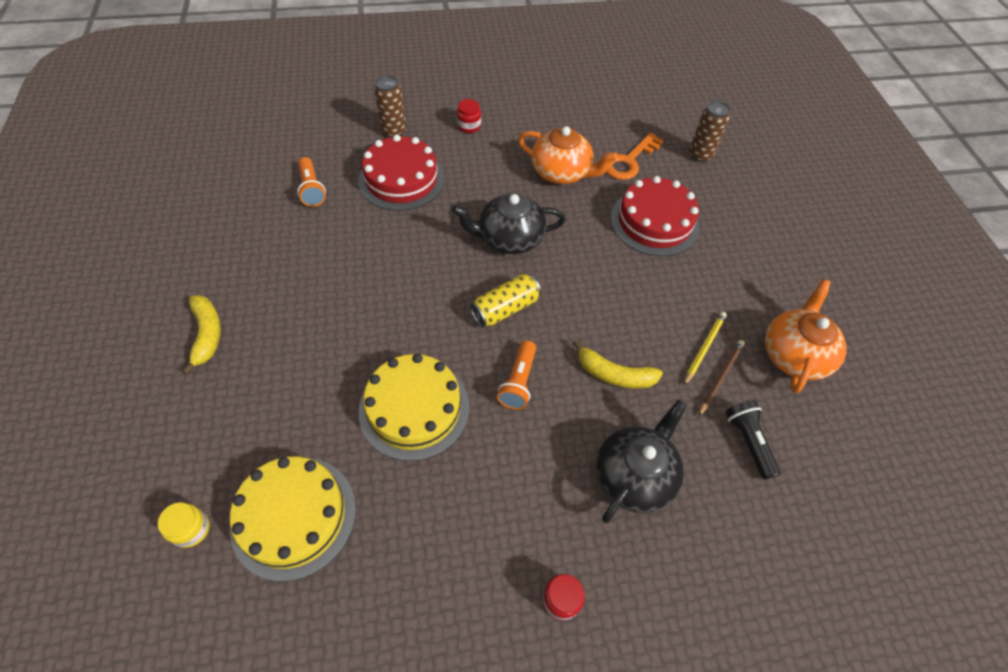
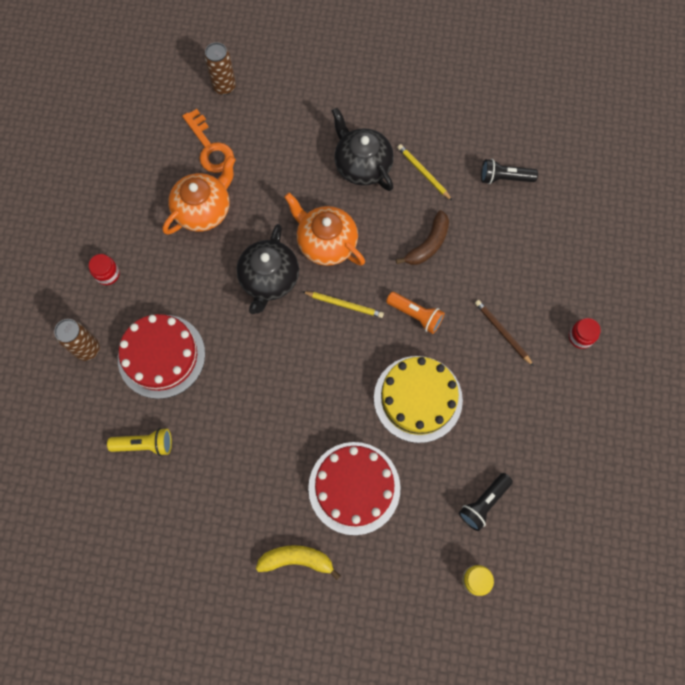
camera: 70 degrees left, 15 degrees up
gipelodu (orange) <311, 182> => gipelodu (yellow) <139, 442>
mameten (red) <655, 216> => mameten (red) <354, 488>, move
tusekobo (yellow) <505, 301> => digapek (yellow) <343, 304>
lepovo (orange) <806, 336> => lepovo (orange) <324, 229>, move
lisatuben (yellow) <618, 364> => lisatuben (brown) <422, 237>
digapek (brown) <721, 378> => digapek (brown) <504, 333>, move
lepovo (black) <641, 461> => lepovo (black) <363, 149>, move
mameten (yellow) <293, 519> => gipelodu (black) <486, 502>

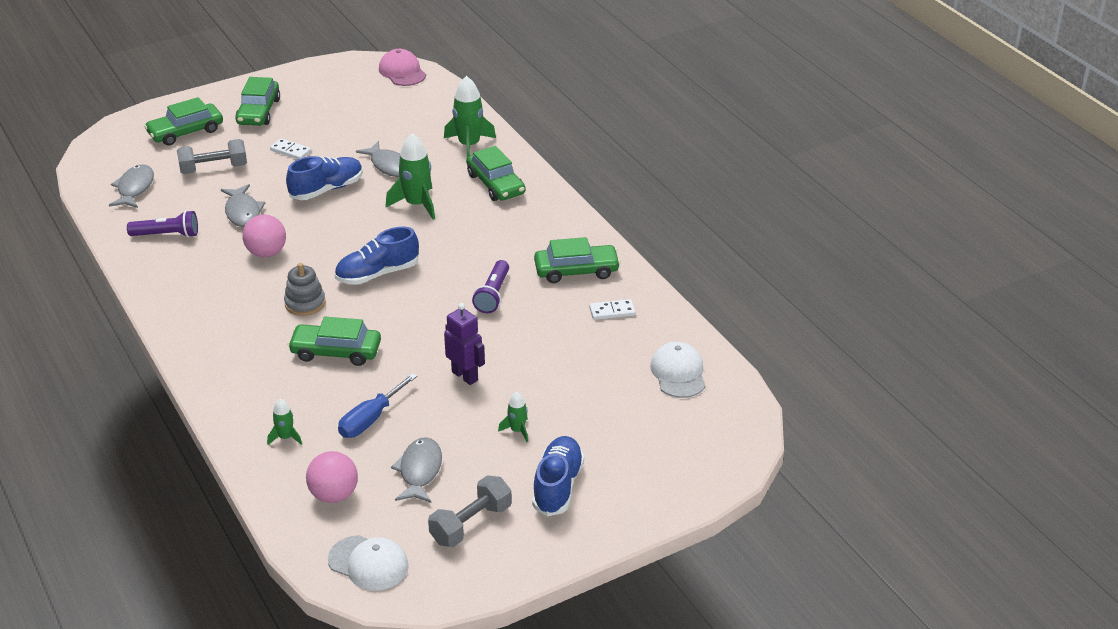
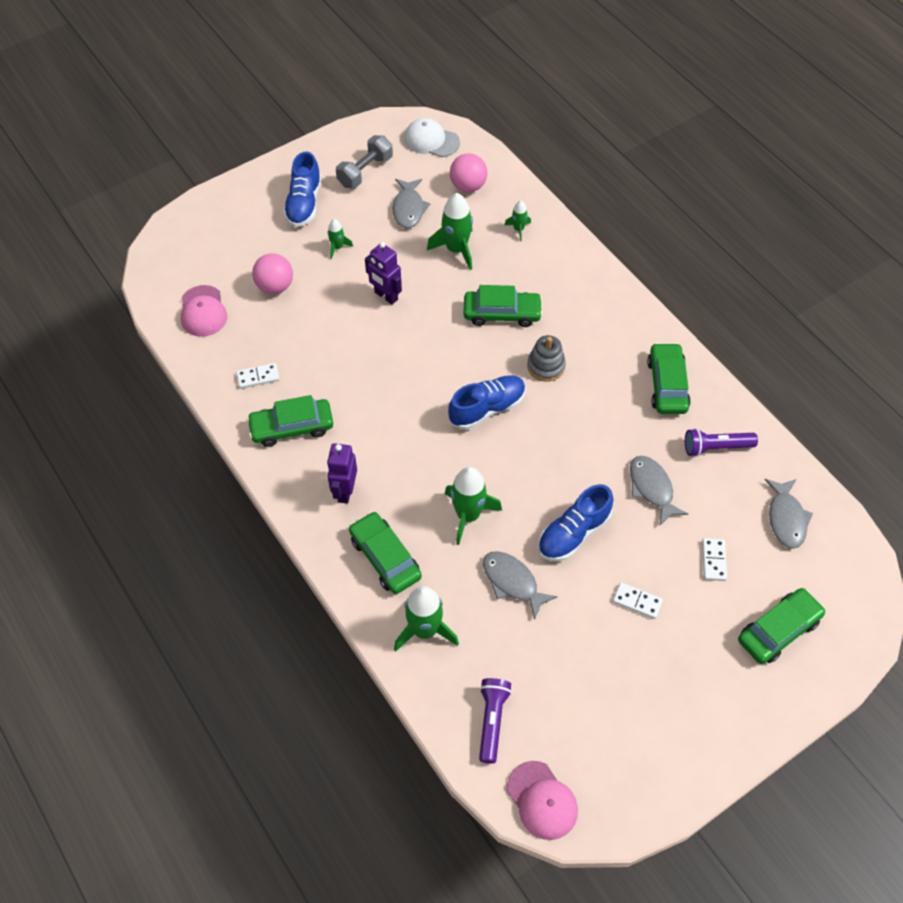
camera: 175 degrees right, 20 degrees up
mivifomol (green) <257, 101> => mivifomol (green) <669, 378>, move
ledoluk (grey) <212, 156> => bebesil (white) <714, 559>
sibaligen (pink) <264, 235> => sibaligen (pink) <272, 273>, move
gipelodu (purple) <490, 286> => gipelodu (purple) <495, 720>, move
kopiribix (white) <678, 370> => kopiribix (pink) <204, 311>
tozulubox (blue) <377, 405> => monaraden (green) <450, 231>
nothing => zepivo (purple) <342, 473>

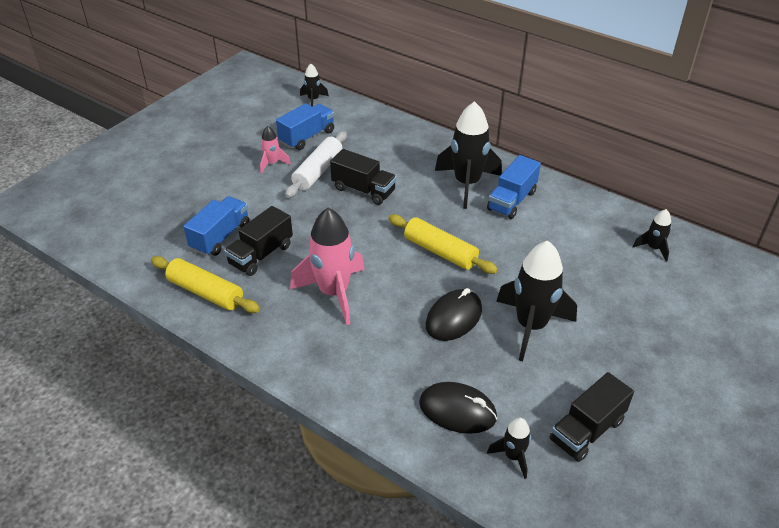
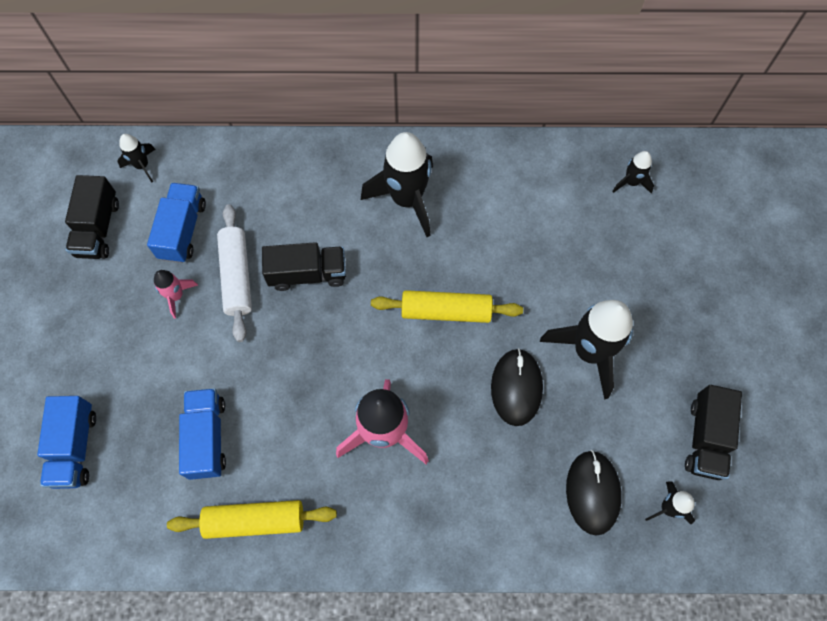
camera: 35 degrees left, 25 degrees up
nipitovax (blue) <514, 187> => nipitovax (blue) <66, 442>, move
nipitovax (black) <258, 241> => nipitovax (black) <92, 217>, move
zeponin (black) <458, 408> => zeponin (black) <594, 493>, 75 degrees counterclockwise

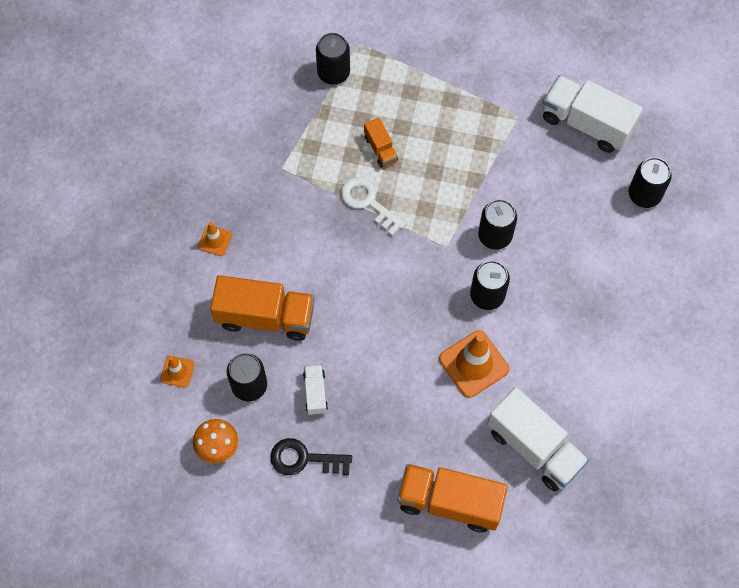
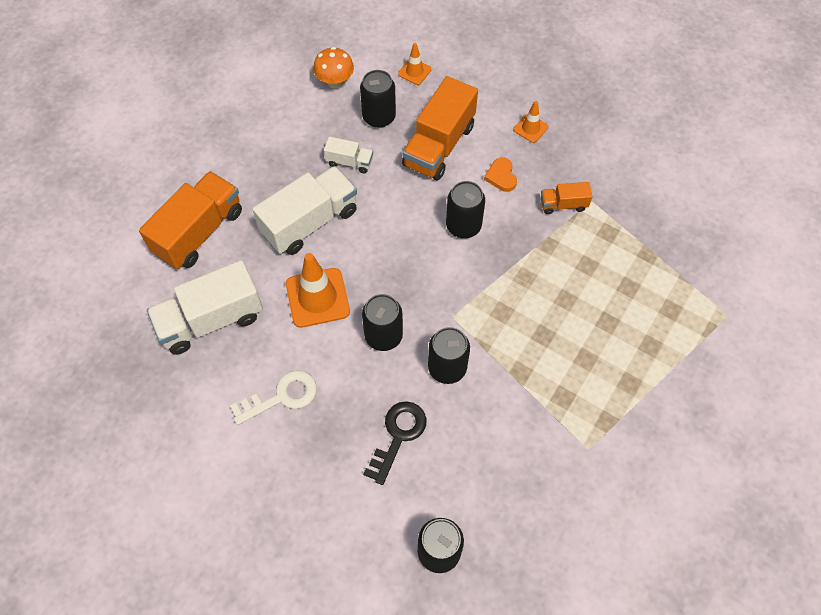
camera: 110 degrees right, 5 degrees down
tusekobo (black) <333, 59> => tusekobo (black) <465, 209>, move
nipitovax (white) <593, 114> => nipitovax (white) <304, 210>, move
nipitovax (orange) <381, 143> => nipitovax (orange) <566, 198>, move
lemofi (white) <373, 206> => lemofi (white) <273, 397>, move
lemofi (black) <311, 456> => lemofi (black) <394, 443>, move
nothing => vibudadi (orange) <500, 174>

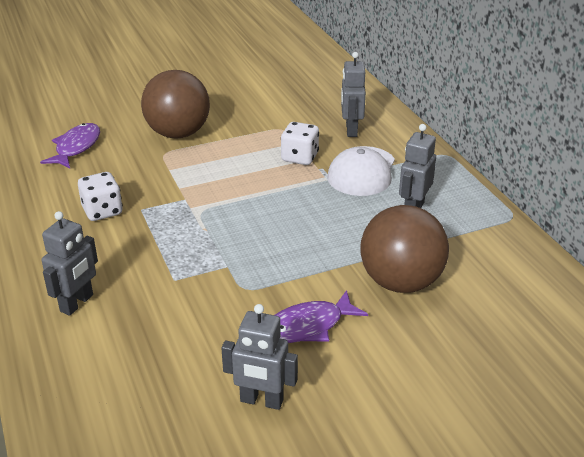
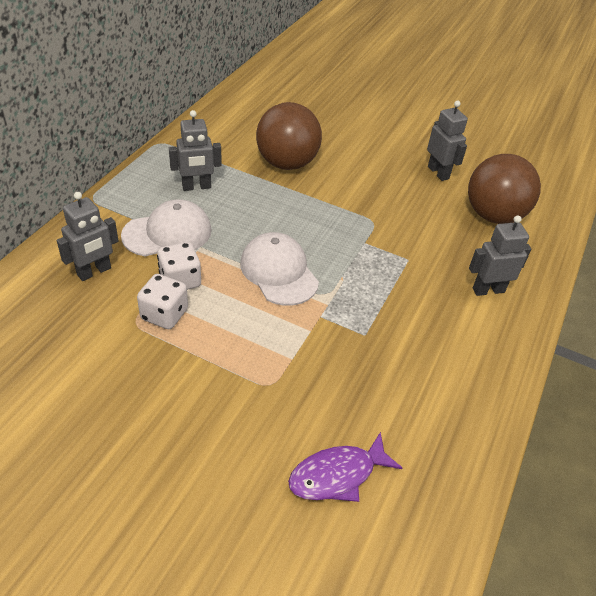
camera: 135 degrees left, 10 degrees up
sibaligen (brown) <175, 104> => sibaligen (brown) <504, 189>, move
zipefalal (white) <100, 196> => zipefalal (white) <162, 301>, move
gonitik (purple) <321, 316> => nothing
nothing => kopiribix (white) <279, 269>

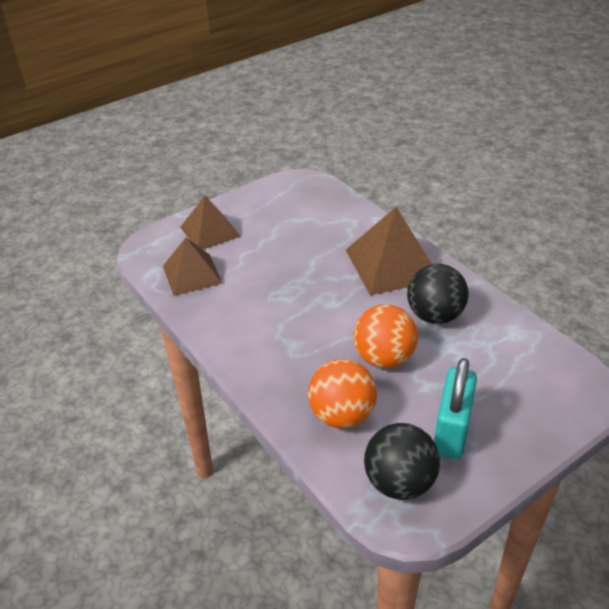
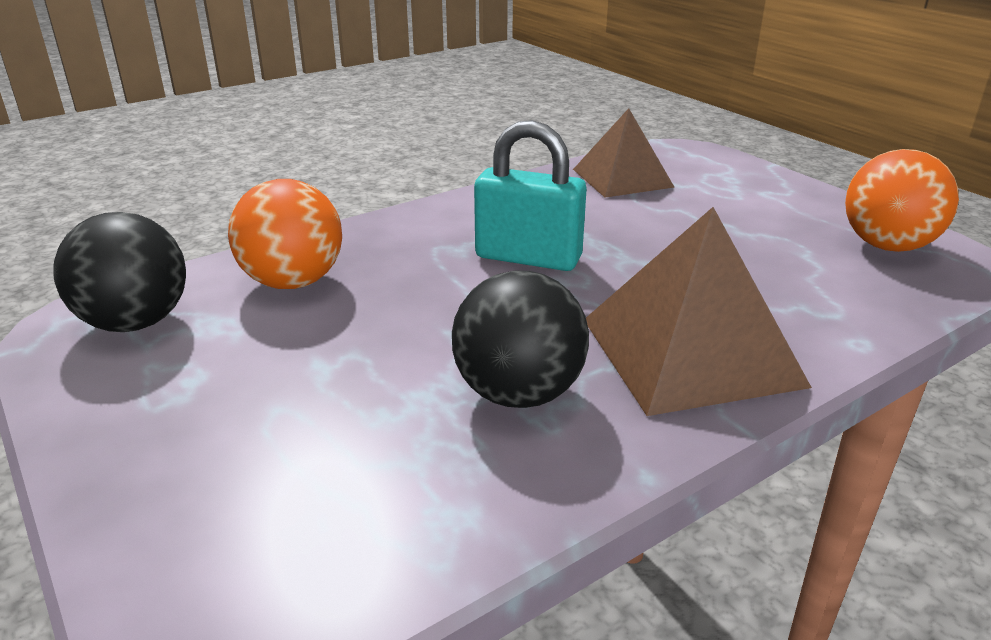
camera: 90 degrees right, 10 degrees down
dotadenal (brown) <210, 222> => nothing
sibaligen (orange) <386, 336> => sibaligen (orange) <902, 200>, move
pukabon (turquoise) <455, 408> => pukabon (turquoise) <530, 195>, move

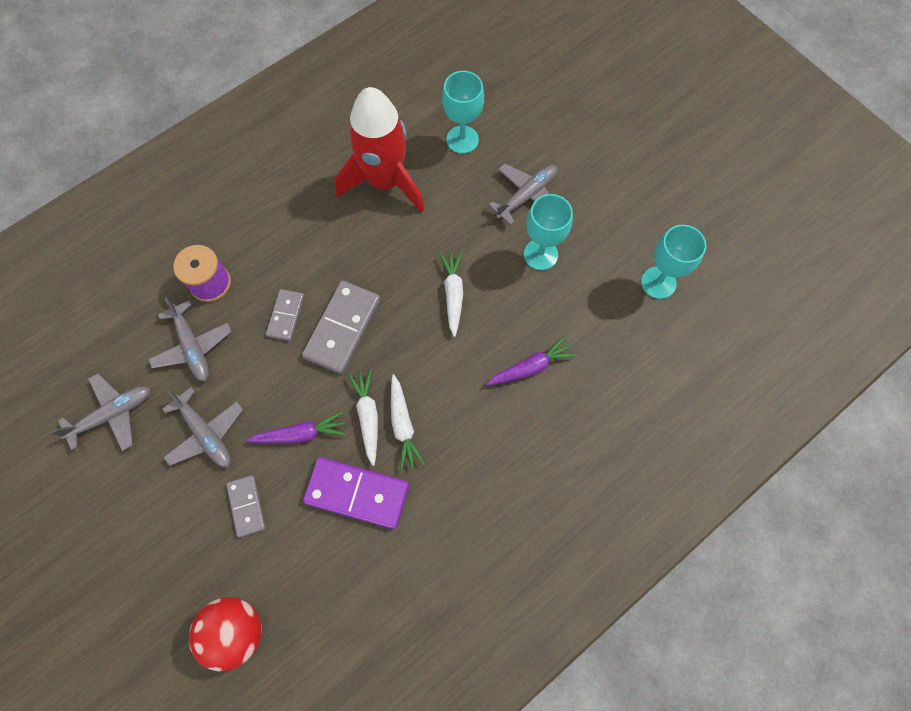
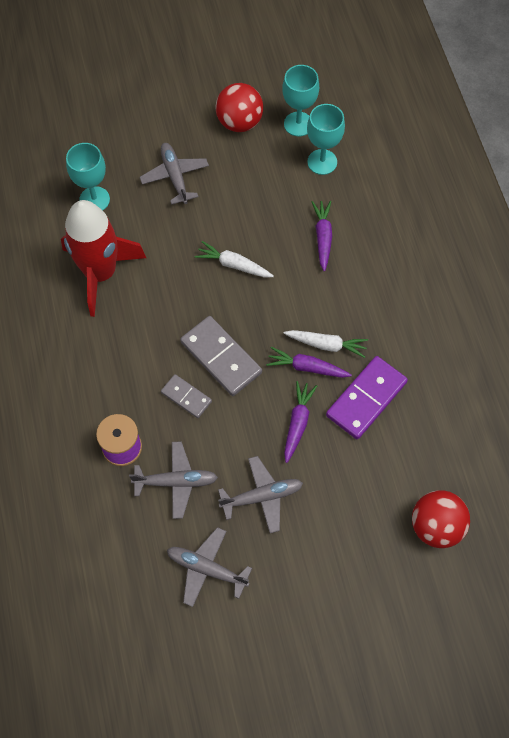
camera: 65 degrees left, 5 degrees down
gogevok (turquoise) <548, 232> => gogevok (turquoise) <326, 139>, move
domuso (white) <363, 417> => domuso (purple) <309, 362>
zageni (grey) <100, 412> => zageni (grey) <209, 567>, 60 degrees counterclockwise
bebesil (grey) <246, 506> => nothing
nothing => sibaligen (red) <239, 107>

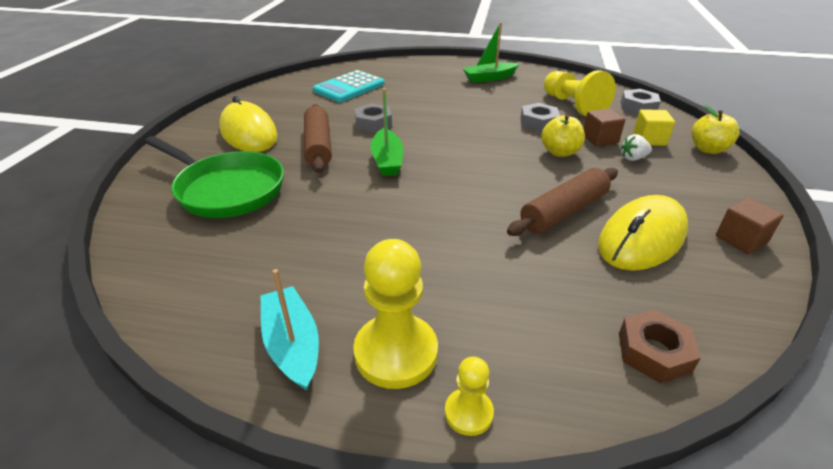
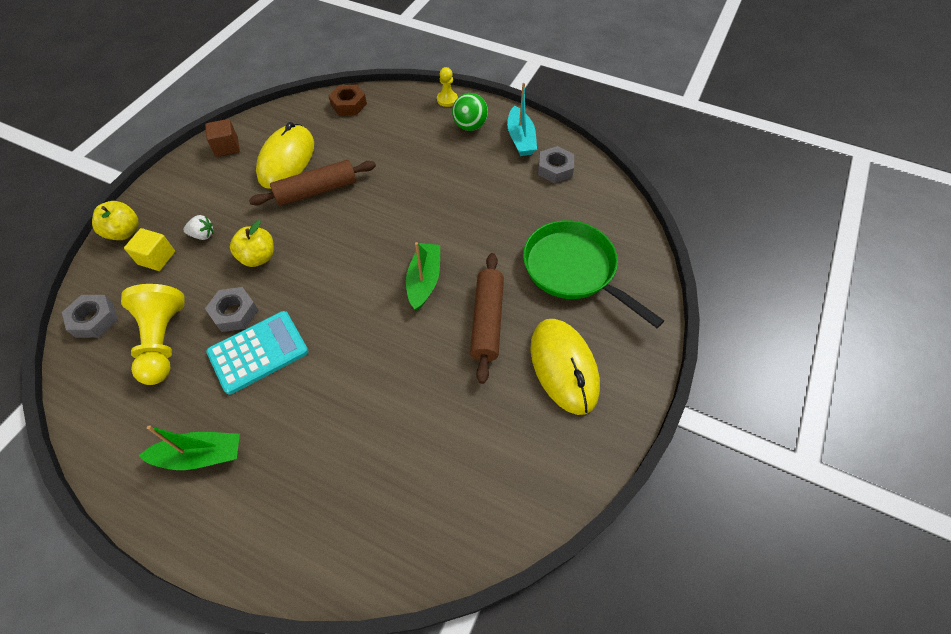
camera: 165 degrees left, 20 degrees up
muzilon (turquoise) <348, 86> => muzilon (turquoise) <257, 353>, move
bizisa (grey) <373, 118> => bizisa (grey) <556, 164>, move
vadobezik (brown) <604, 127> => nothing
zeponin (yellow) <643, 233> => zeponin (yellow) <285, 155>, 45 degrees counterclockwise
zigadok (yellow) <395, 314> => sibaligen (green) <470, 112>

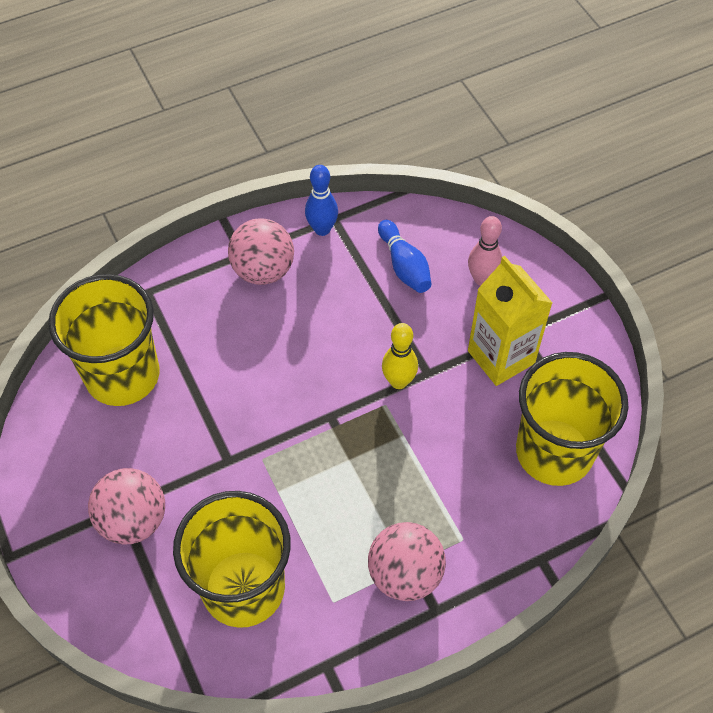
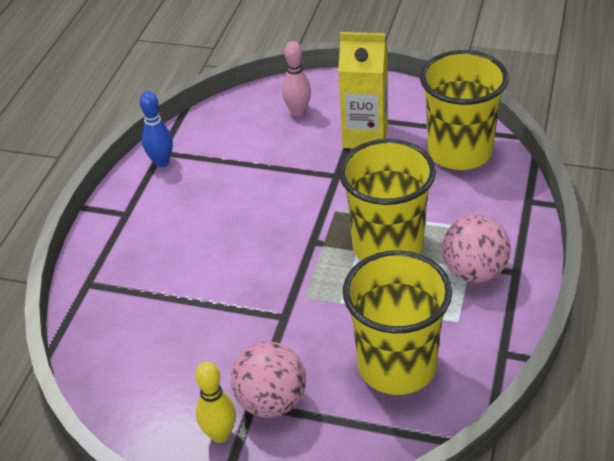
camera: 45 degrees left, 15 degrees down
sibaligen (pink) <261, 251> => nothing
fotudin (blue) <404, 256> => nothing
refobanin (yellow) <104, 340> => refobanin (yellow) <387, 199>, move
fotudin (yellow) <400, 356> => fotudin (yellow) <215, 402>, move

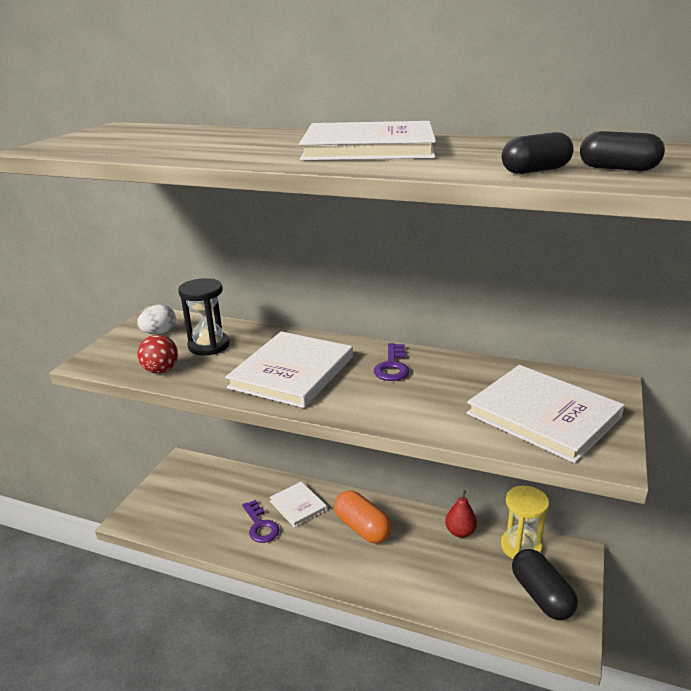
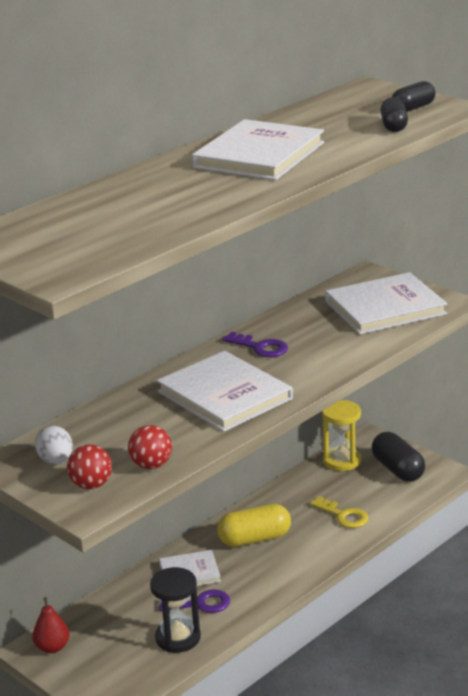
camera: 65 degrees left, 0 degrees up
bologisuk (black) <204, 317> => bologisuk (black) <175, 610>, move
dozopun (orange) <363, 517> => dozopun (yellow) <254, 525>
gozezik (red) <461, 514> => gozezik (red) <51, 625>, move
dozopun (black) <545, 584> => dozopun (black) <398, 457>, 60 degrees clockwise
nothing => sibaligen (red) <89, 467>
nothing => lemofi (yellow) <339, 512>

